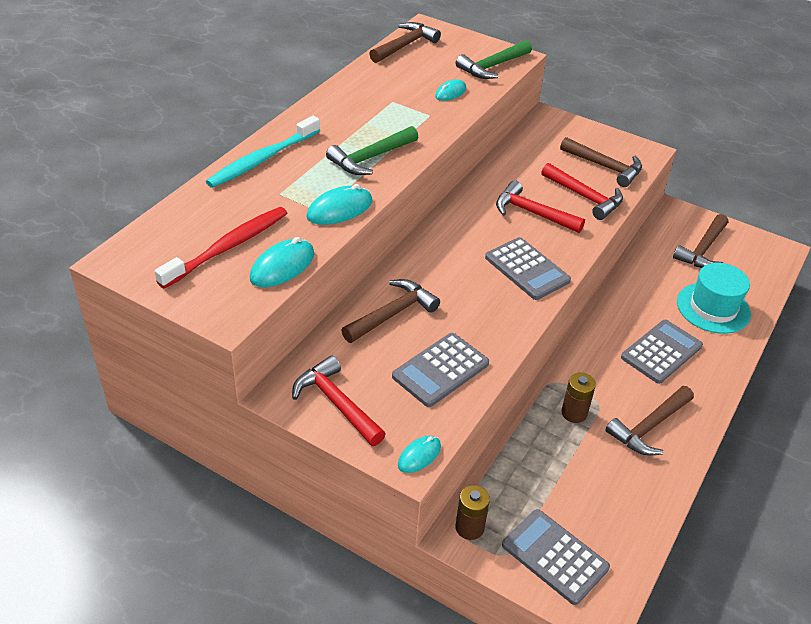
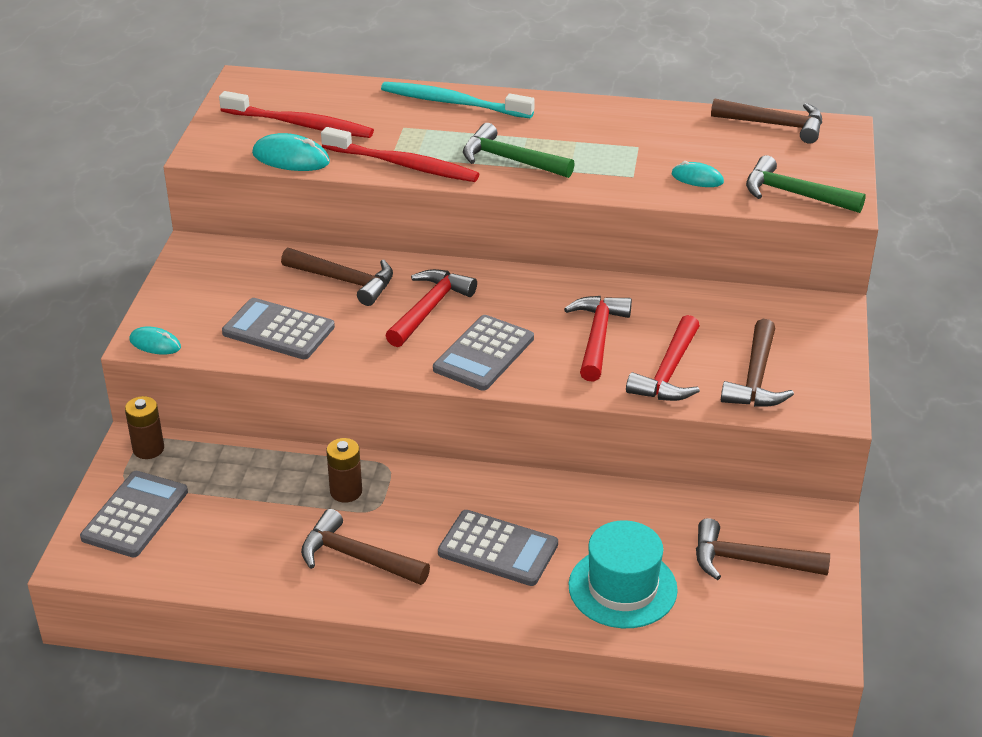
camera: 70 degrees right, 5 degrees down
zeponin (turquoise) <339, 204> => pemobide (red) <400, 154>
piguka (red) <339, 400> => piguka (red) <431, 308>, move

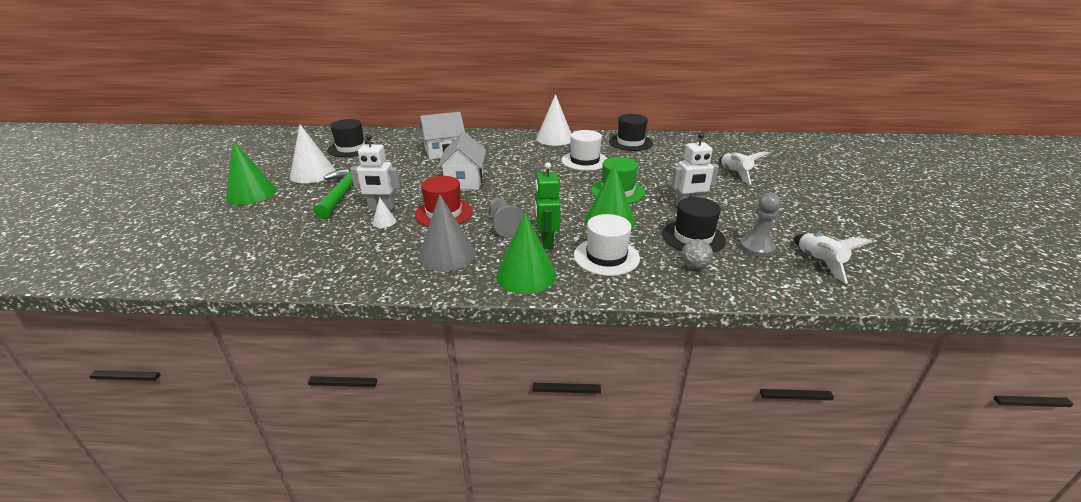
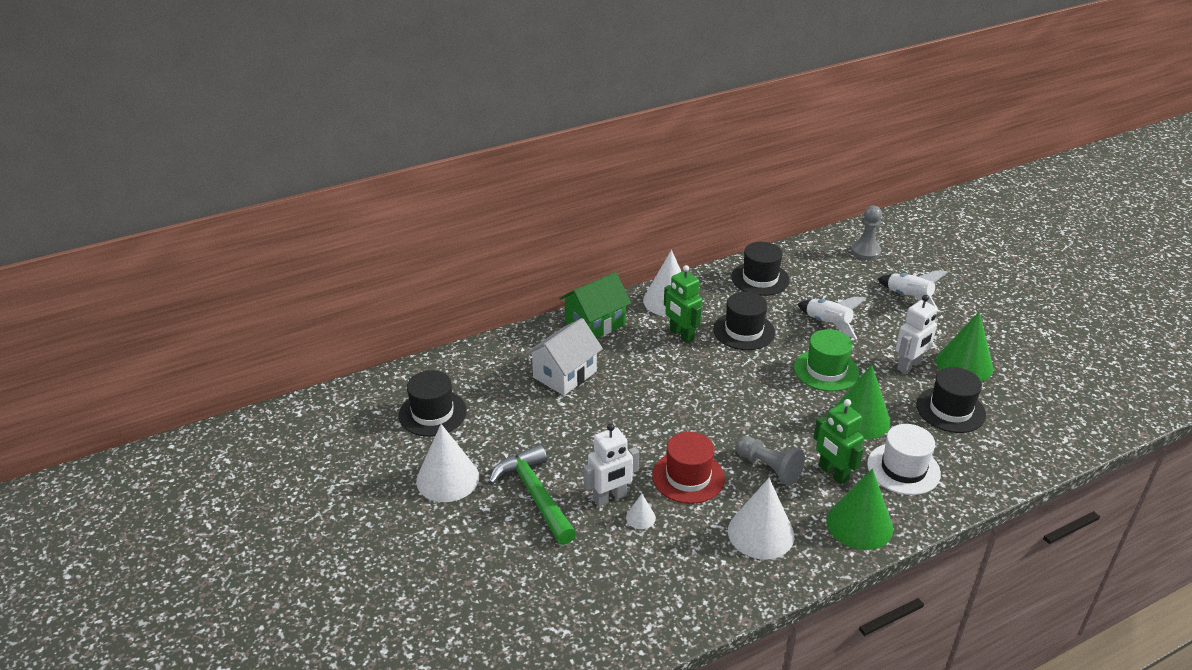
camera: 30 degrees left, 5 degrees up
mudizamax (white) <584, 150> => mudizamax (black) <744, 321>
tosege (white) <461, 161> => nothing
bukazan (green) <251, 173> => bukazan (green) <964, 346>, move
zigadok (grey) <760, 224> => zigadok (grey) <866, 233>, move
bukazan (grey) <447, 233> => bukazan (white) <761, 519>
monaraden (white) <833, 258> => monaraden (white) <831, 318>, move
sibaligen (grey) <697, 254> => nothing
nothing => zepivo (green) <683, 304>
nothing => tosege (green) <595, 305>

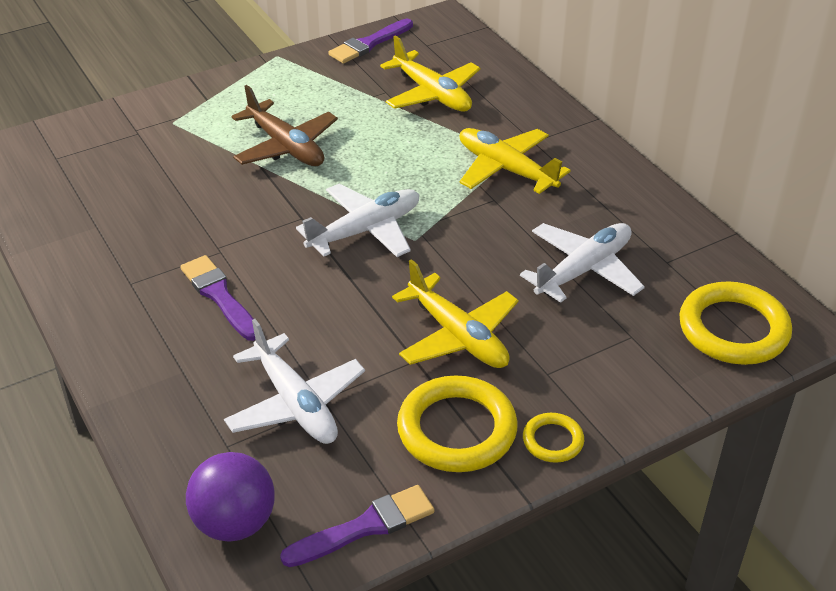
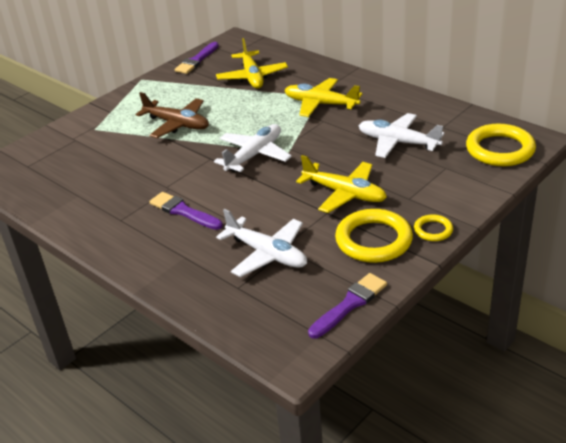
camera: 15 degrees left, 5 degrees down
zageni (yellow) <430, 73> => zageni (yellow) <252, 63>, 45 degrees clockwise
zageni (white) <582, 263> => zageni (white) <401, 135>, 90 degrees counterclockwise
sibaligen (purple) <230, 496> => nothing

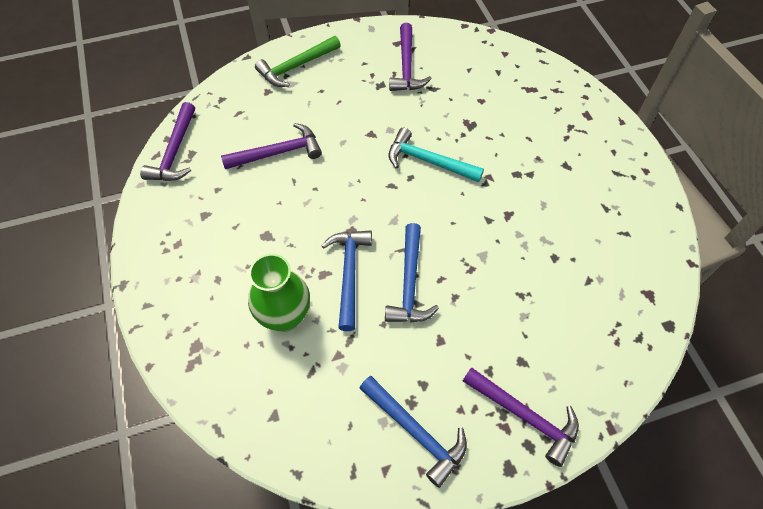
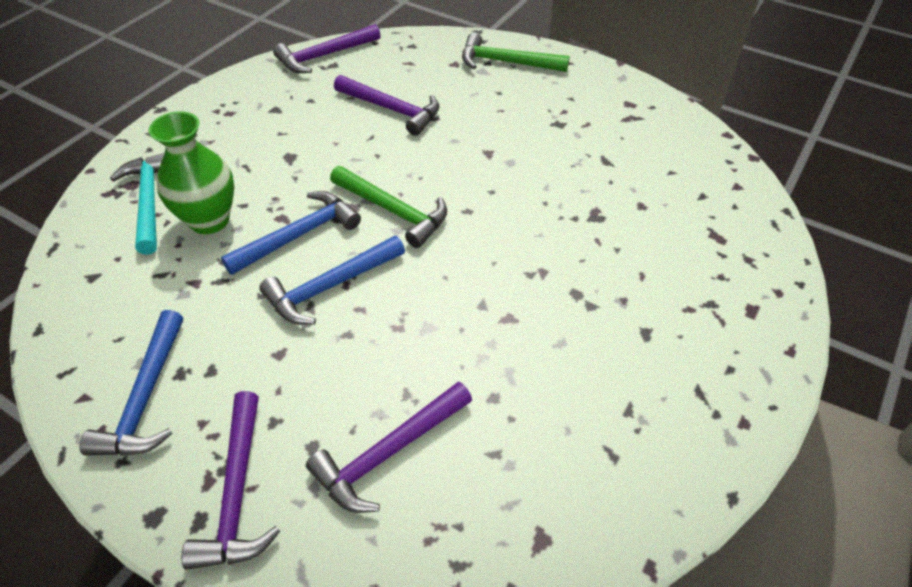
camera: 50 degrees right, 10 degrees down
piguka (purple) <410, 57> => piguka (purple) <389, 447>, move
piguka (turquoise) <436, 155> => piguka (turquoise) <137, 204>, move
nothing => piguka (green) <388, 207>

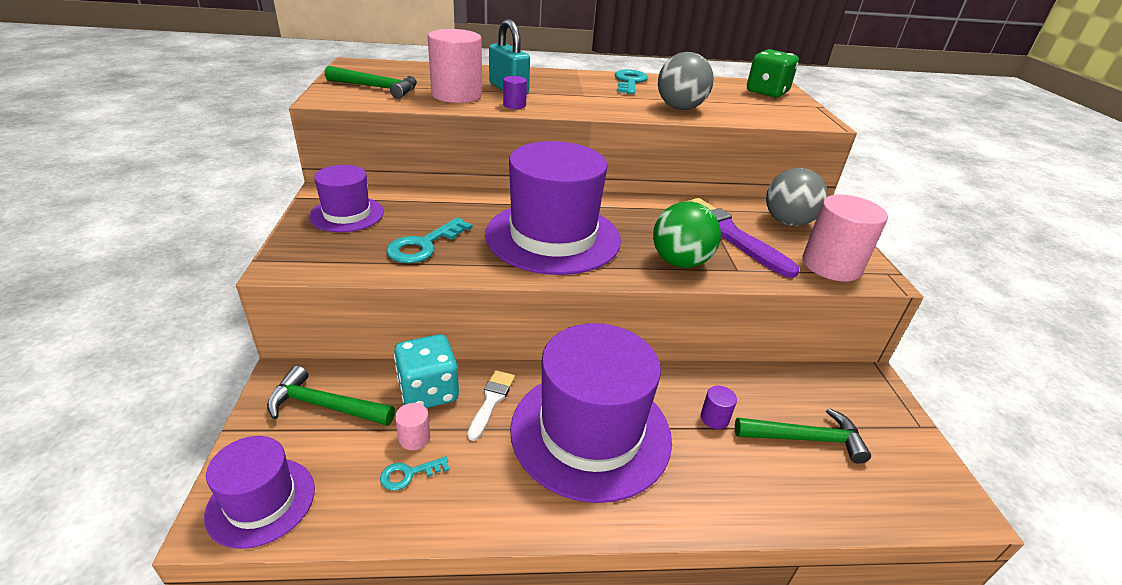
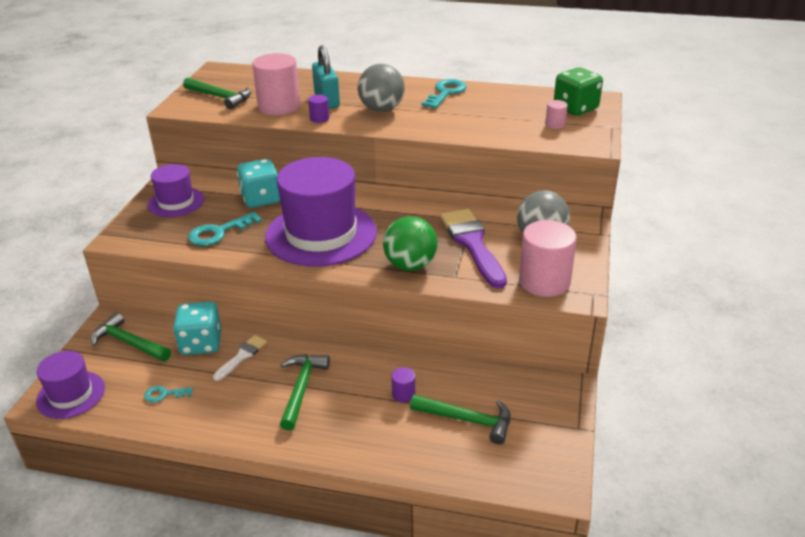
camera: 20 degrees right, 0 degrees up
sibaligen (grey) <686, 81> => sibaligen (grey) <381, 88>, move
mudizamax (purple) <591, 413> => piguka (green) <305, 392>
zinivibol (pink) <412, 426> => zinivibol (pink) <556, 114>, move
nothing => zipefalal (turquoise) <258, 183>

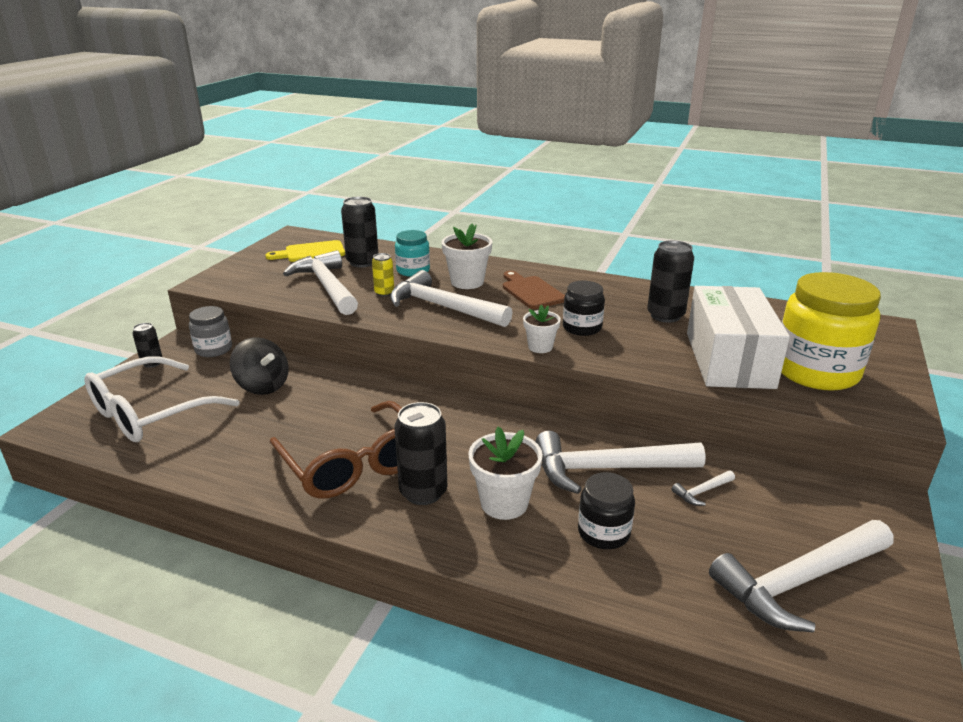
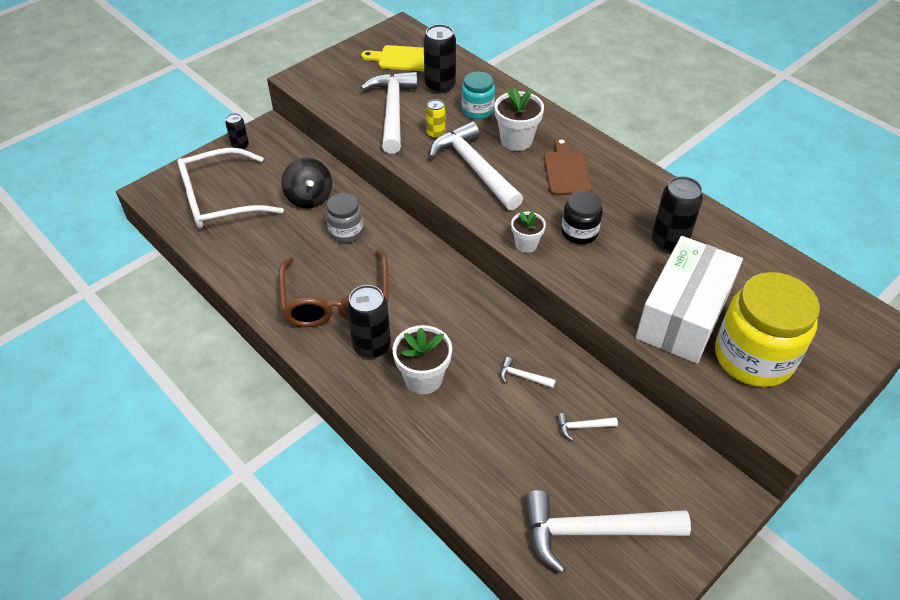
camera: 25 degrees right, 20 degrees up
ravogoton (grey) <210, 331> => ravogoton (grey) <344, 218>, move
piguka (white) <620, 462> => piguka (white) <528, 372>, x0.40
ravogoton (black) <606, 510> => nothing

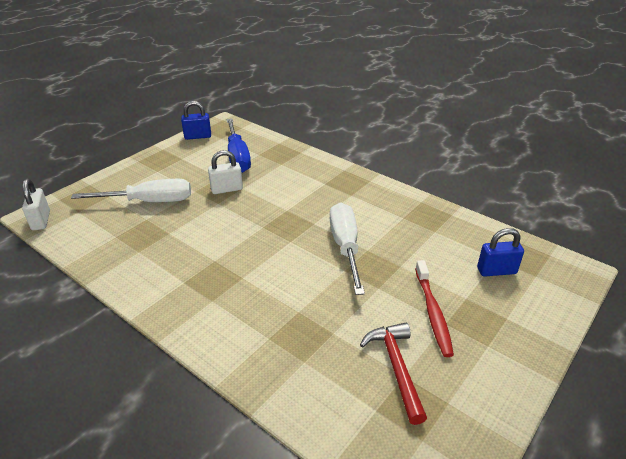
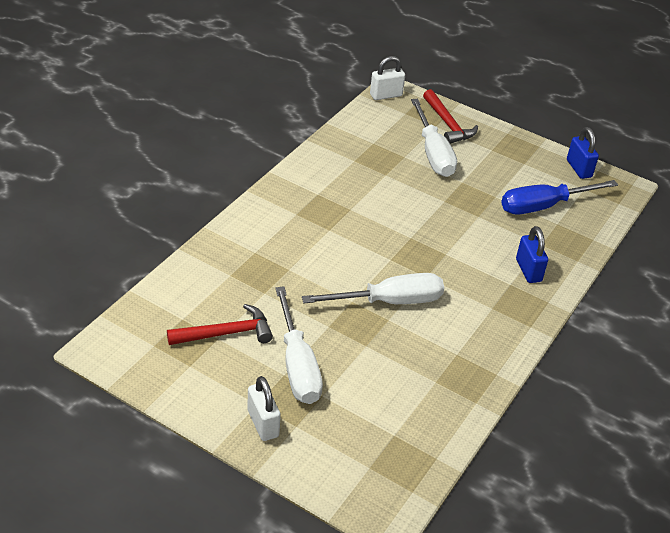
camera: 80 degrees right, 5 degrees up
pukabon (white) <225, 172> => pukabon (white) <264, 408>, move
pukabon (blue) <500, 252> => pukabon (blue) <532, 254>, move
pemobide (red) <434, 308> => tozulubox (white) <299, 345>
nothing => piguka (red) <450, 116>

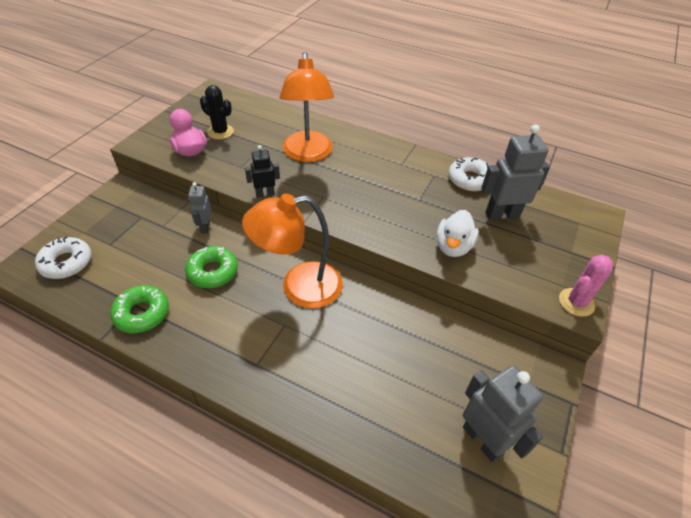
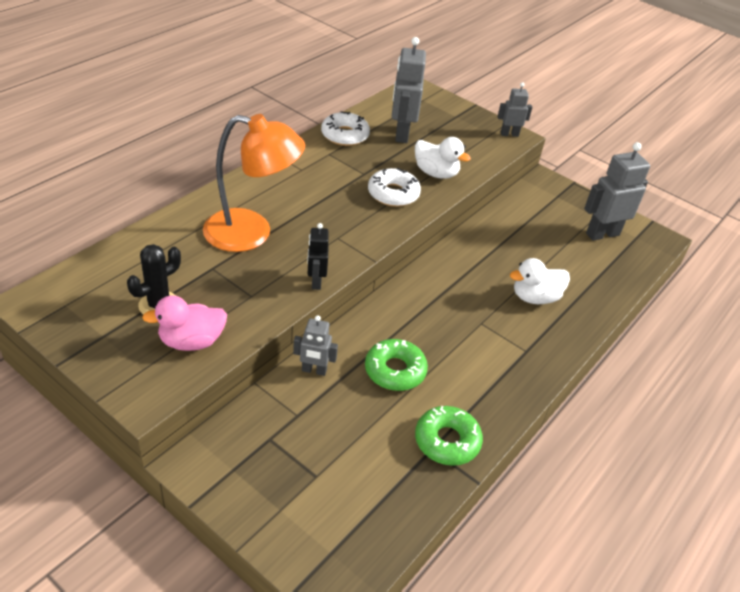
camera: 80 degrees left, 5 degrees down
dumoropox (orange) <292, 251> => nothing
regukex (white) <63, 258> => regukex (white) <394, 187>, move
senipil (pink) <586, 286> => zepivo (grey) <515, 109>
nothing => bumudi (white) <540, 281>

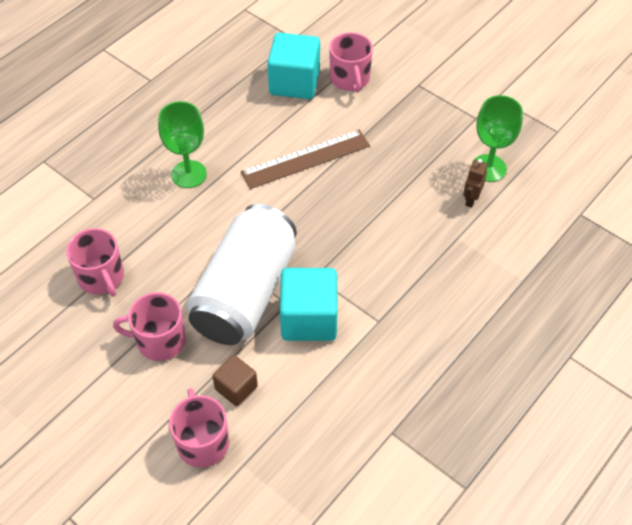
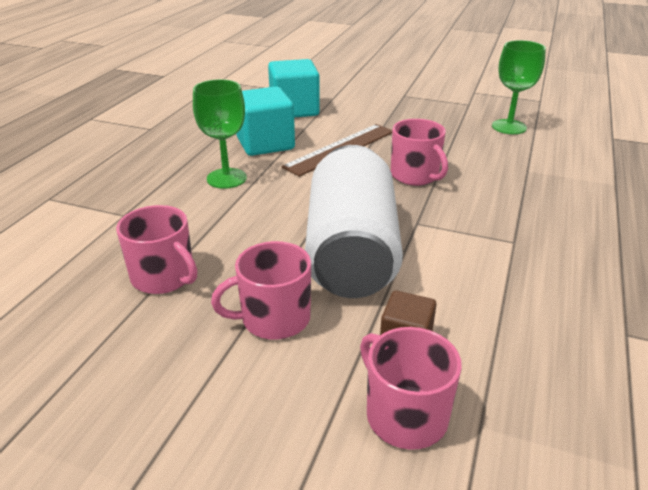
camera: 20 degrees left, 20 degrees down
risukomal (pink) <351, 62> => risukomal (pink) <419, 152>, move
zepivo (brown) <475, 183> => nothing
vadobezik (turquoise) <309, 304> => vadobezik (turquoise) <265, 121>, move

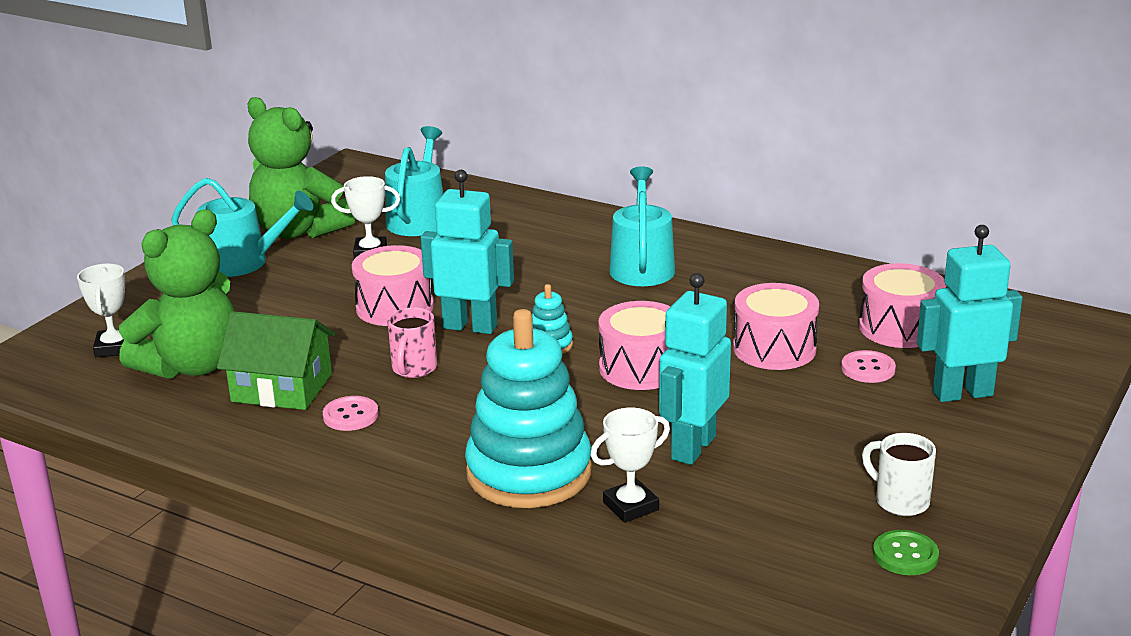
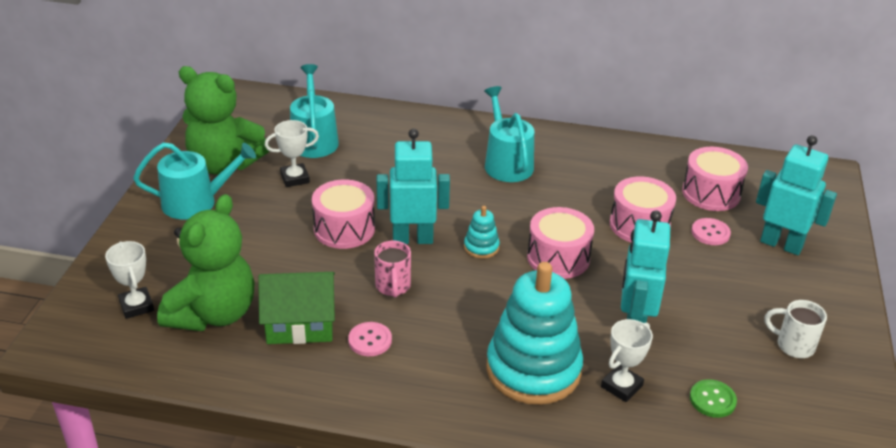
camera: 20 degrees left, 10 degrees up
zepivo (turquoise) <970, 313> => zepivo (turquoise) <796, 195>, 60 degrees clockwise
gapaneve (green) <906, 552> => gapaneve (green) <713, 398>, move

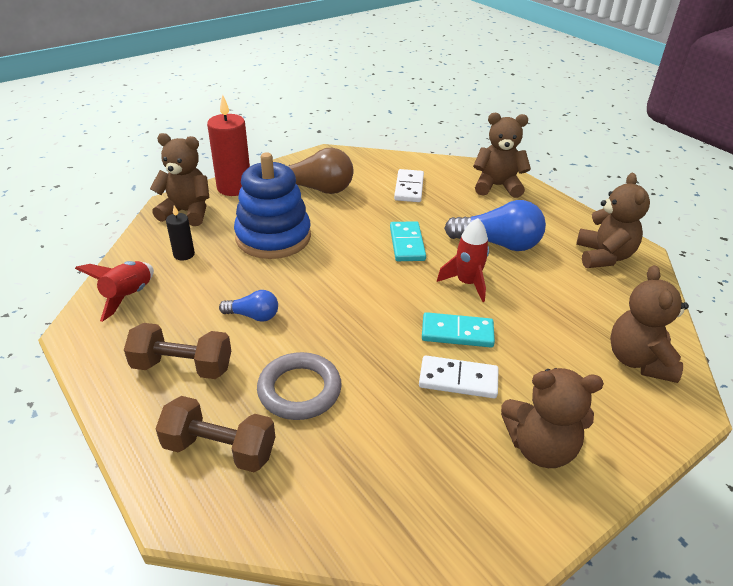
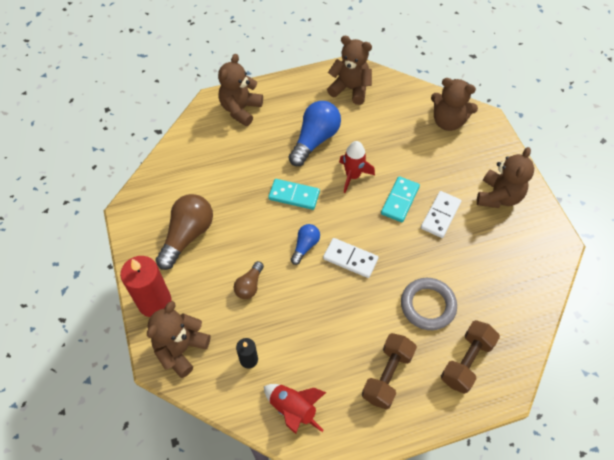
camera: 70 degrees left, 20 degrees up
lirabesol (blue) <272, 205> => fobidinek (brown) <249, 280>
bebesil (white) <409, 185> => bebesil (white) <350, 258>, move
fobidinek (blue) <248, 306> => fobidinek (blue) <305, 244>, move

